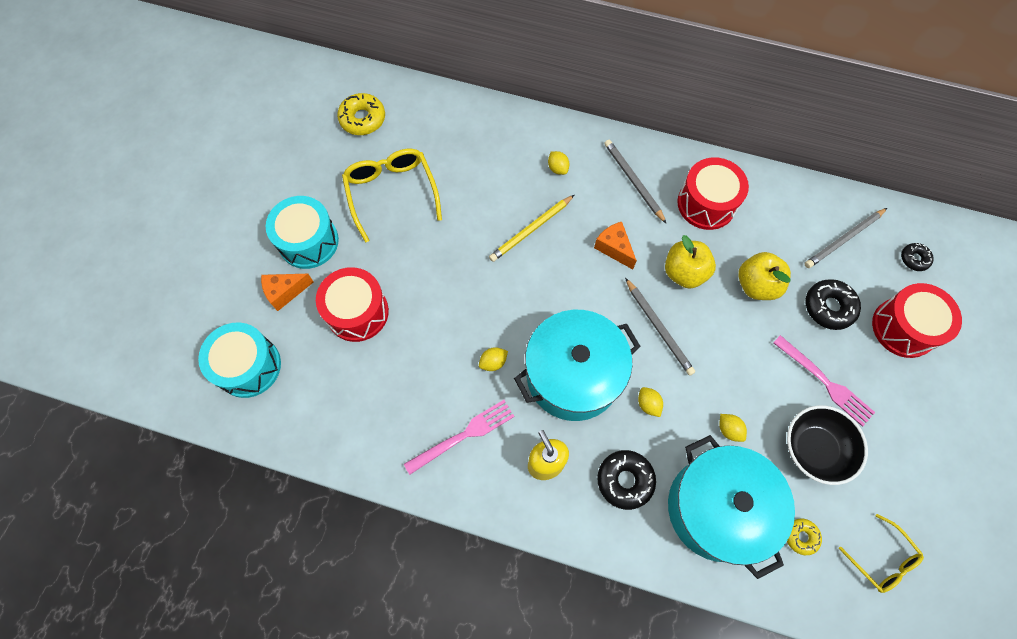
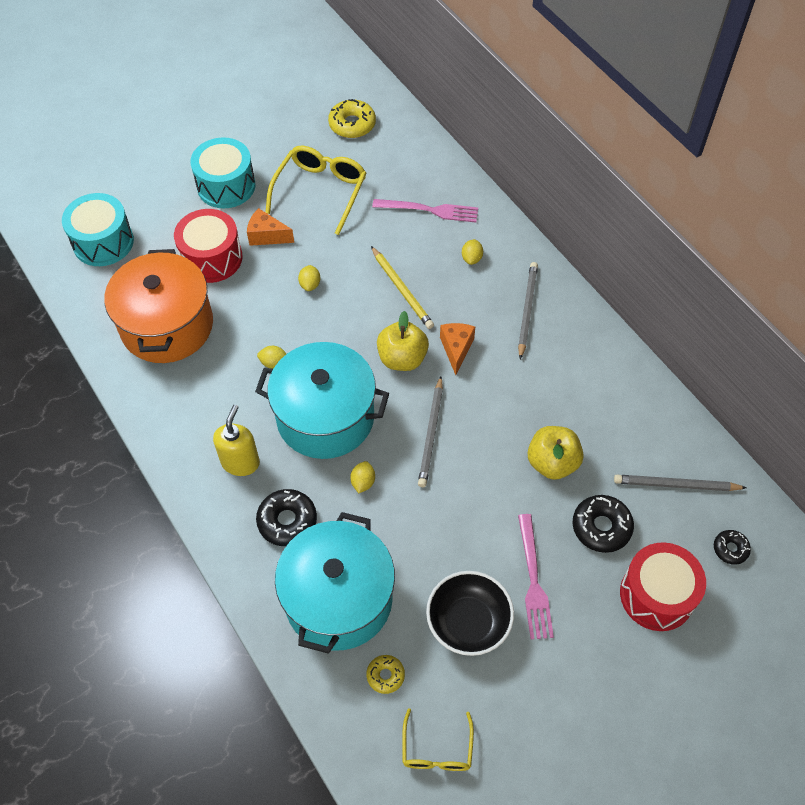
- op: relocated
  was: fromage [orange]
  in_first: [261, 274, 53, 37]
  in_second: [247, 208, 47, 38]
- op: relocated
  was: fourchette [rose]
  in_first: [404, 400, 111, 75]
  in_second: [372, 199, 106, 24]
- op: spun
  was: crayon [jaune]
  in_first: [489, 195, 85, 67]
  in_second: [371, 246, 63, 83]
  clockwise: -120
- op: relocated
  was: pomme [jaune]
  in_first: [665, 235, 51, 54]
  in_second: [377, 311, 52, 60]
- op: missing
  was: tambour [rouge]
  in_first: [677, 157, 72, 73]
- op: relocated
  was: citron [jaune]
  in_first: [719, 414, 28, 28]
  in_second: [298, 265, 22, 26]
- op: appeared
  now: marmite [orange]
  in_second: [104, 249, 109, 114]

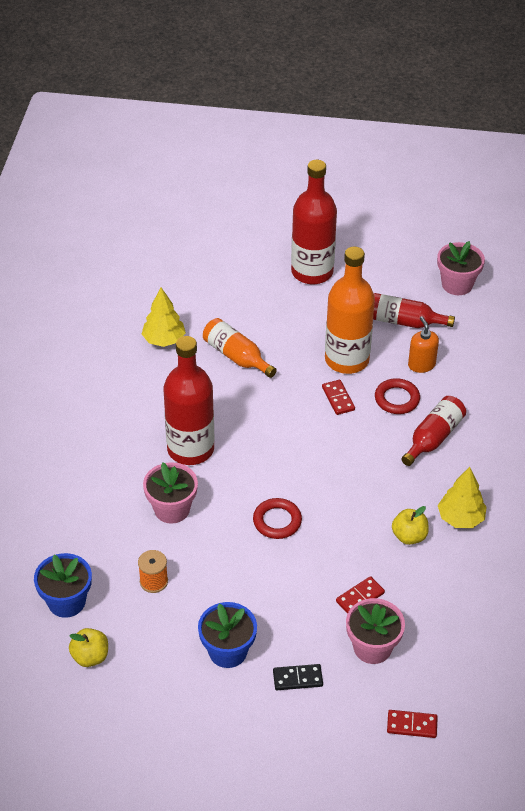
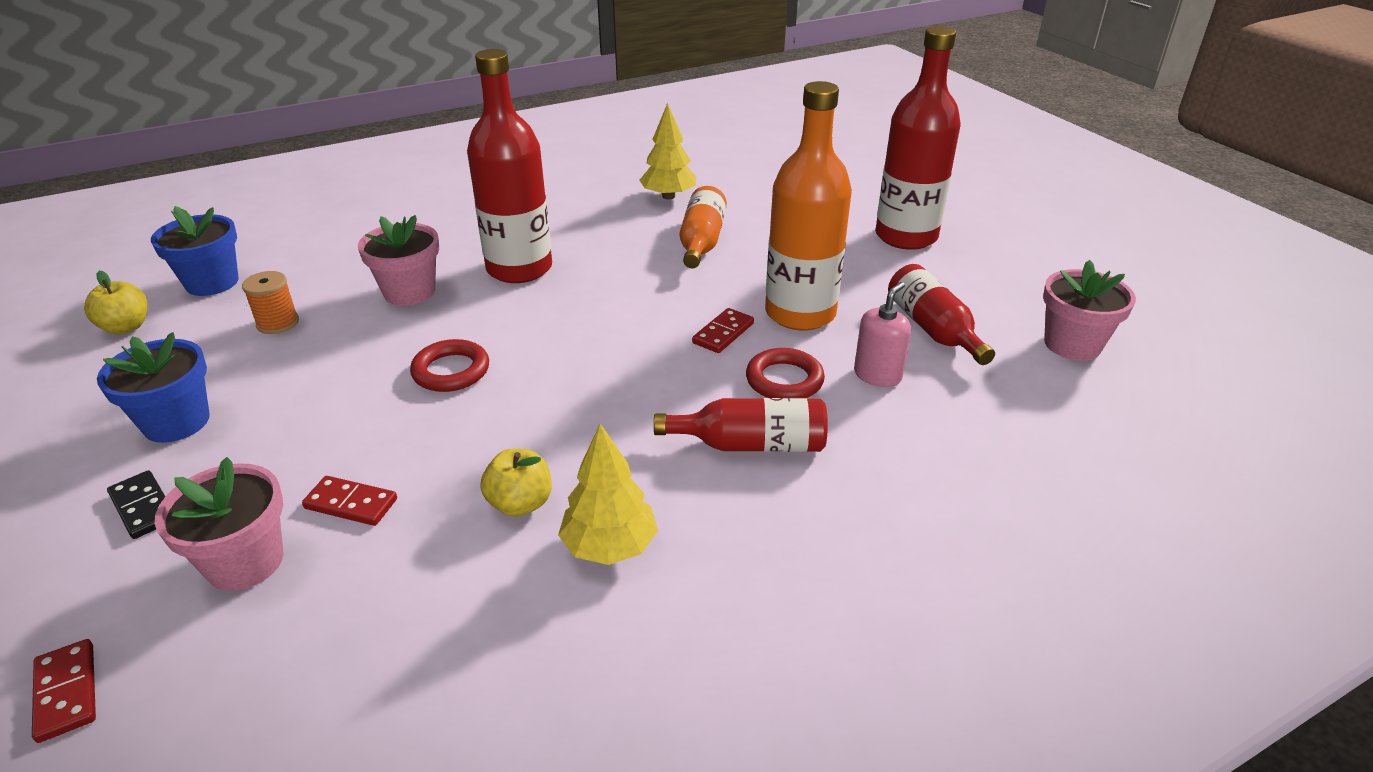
- op: colour
  was: distributeur de savon [orange]
  now: distributeur de savon [rose]
  in_first: [408, 316, 31, 57]
  in_second: [854, 282, 57, 105]

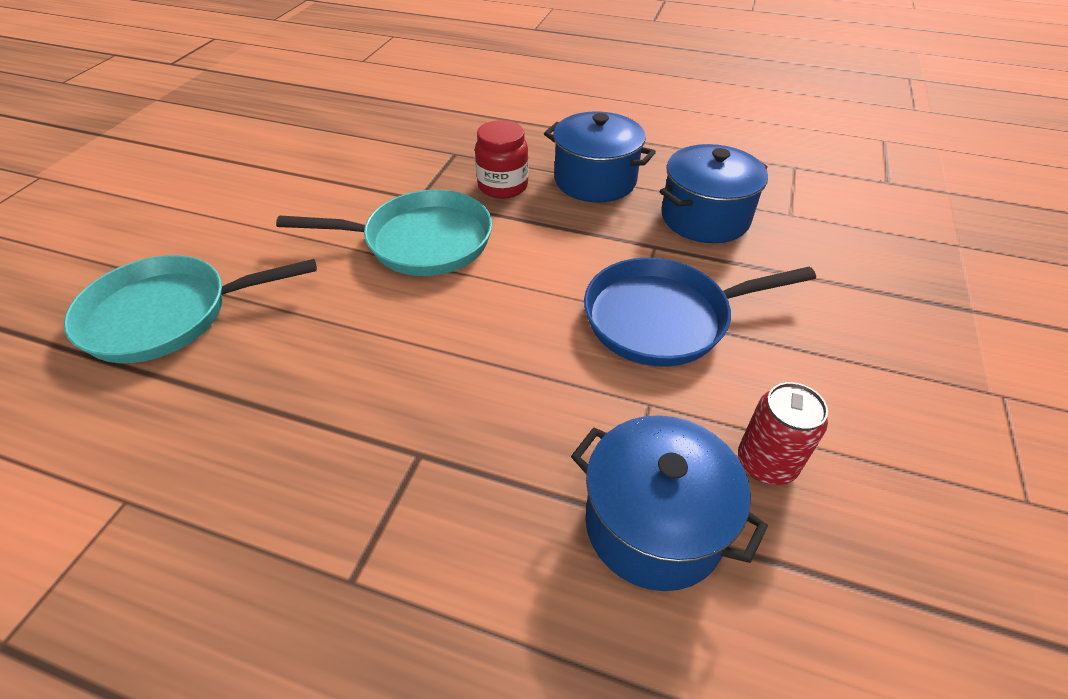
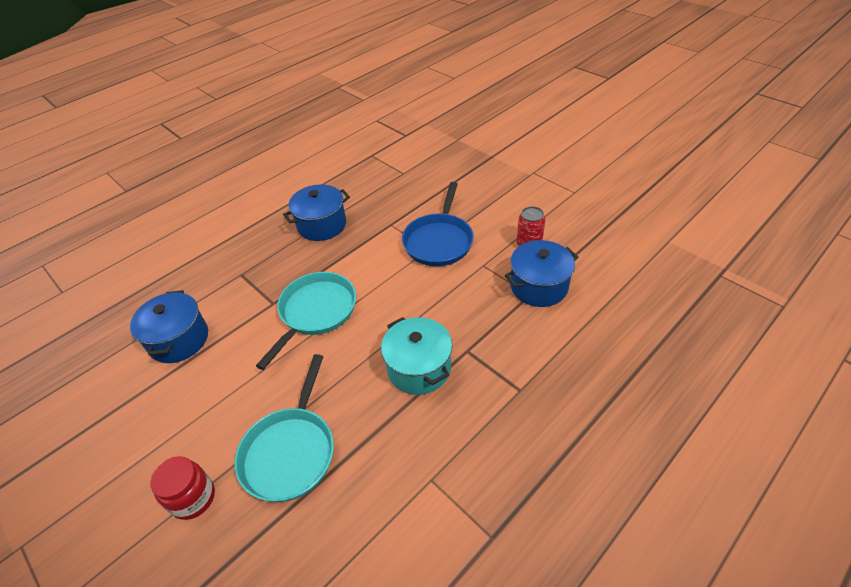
- op: relocated
  was: bocal [rouge]
  in_first: [475, 120, 54, 79]
  in_second: [150, 456, 65, 64]
- op: relocated
  was: marmite [bleu]
  in_first: [660, 144, 108, 99]
  in_second: [130, 290, 78, 73]
- op: appeared
  now: marmite [turquoise]
  in_second: [381, 317, 71, 78]

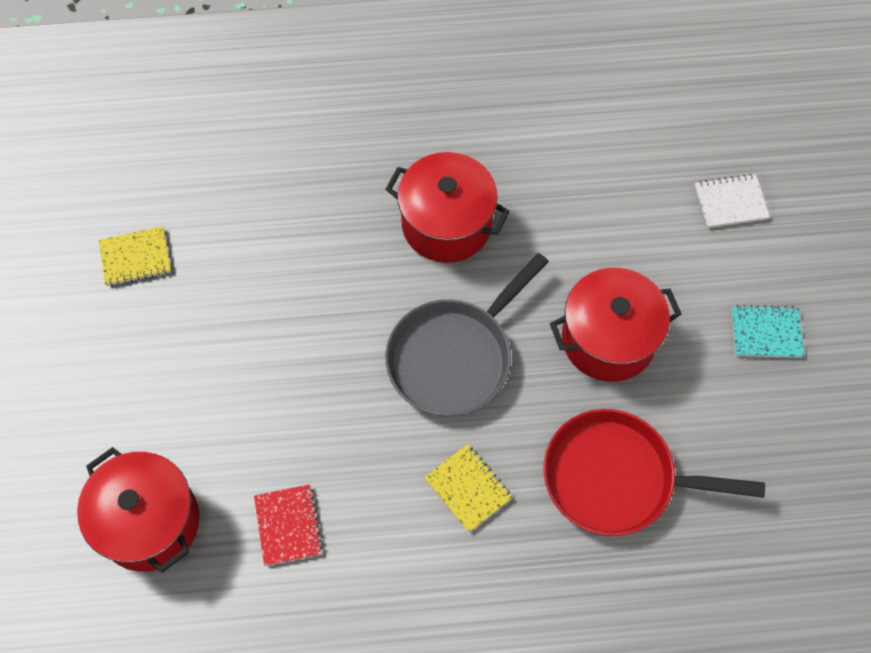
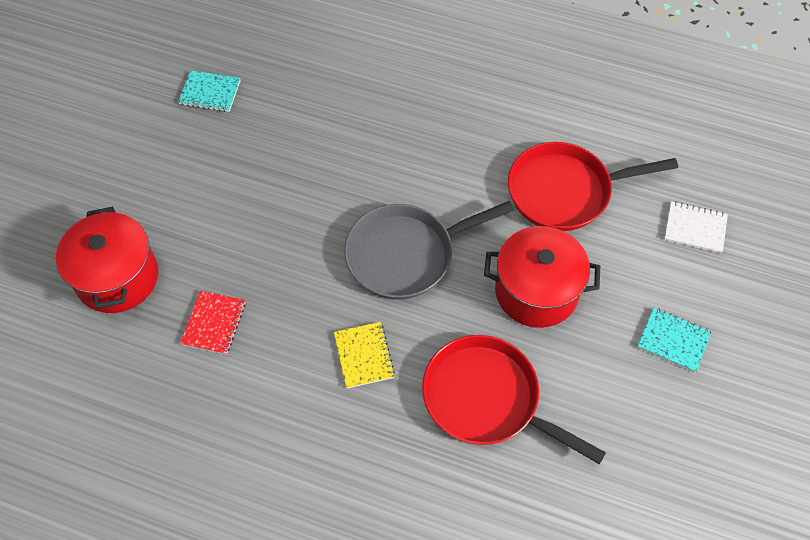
- op: colour
  was: carnet [jaune]
  now: carnet [turquoise]
  in_first: [99, 226, 72, 60]
  in_second: [178, 70, 63, 42]
- op: missing
  was: marmite [rouge]
  in_first: [385, 152, 125, 111]
- op: appeared
  now: poêle [rouge]
  in_second: [508, 142, 170, 89]

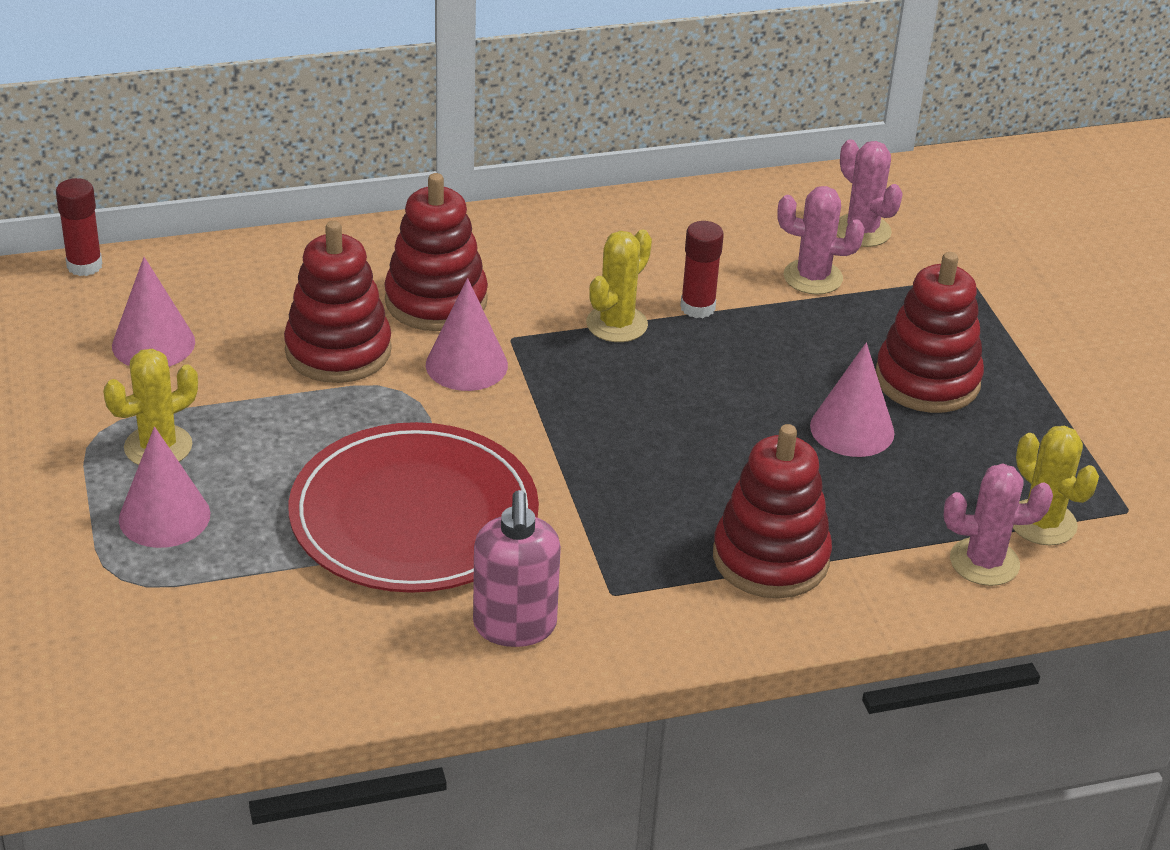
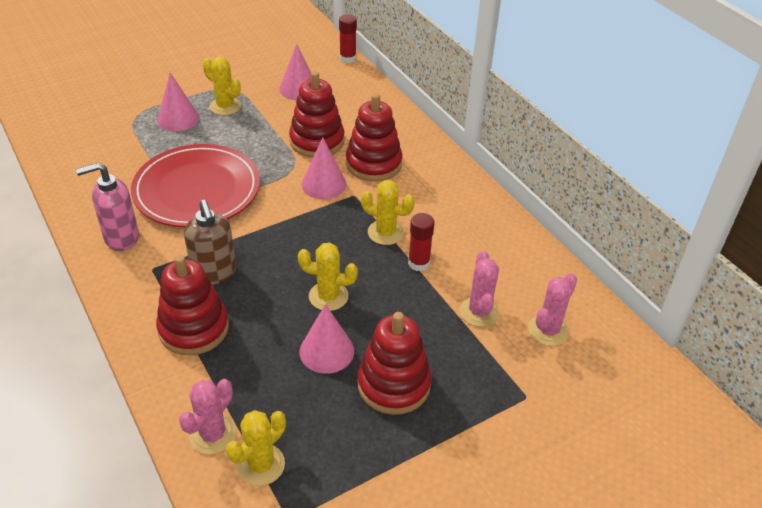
- op: spun
  was: cactus [rose]
  in_first: [944, 463, 109, 123]
  in_second: [179, 379, 57, 76]
  clockwise: 45
- op: appeared
  now: distributeur de savon [marron]
  in_second: [184, 200, 52, 85]
- op: appeared
  now: cactus [jaune]
  in_second: [298, 242, 60, 69]

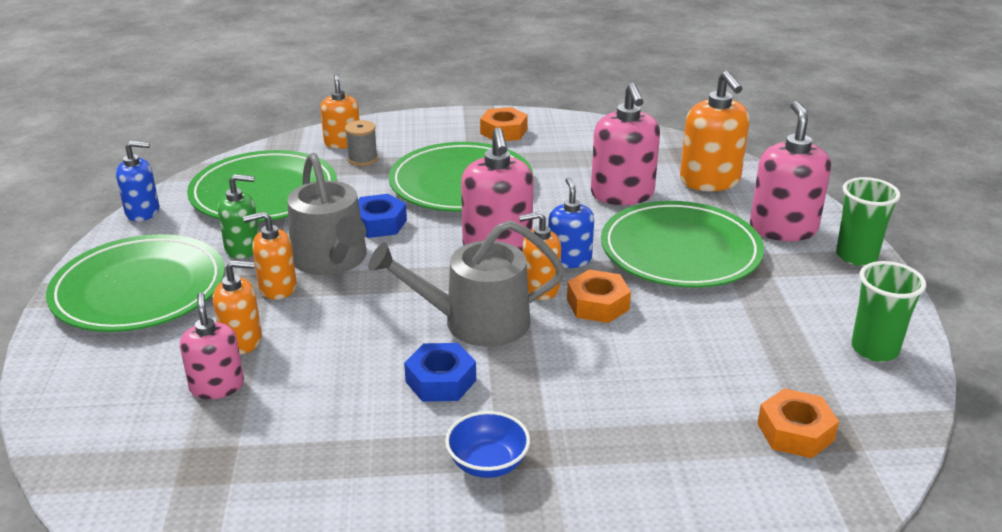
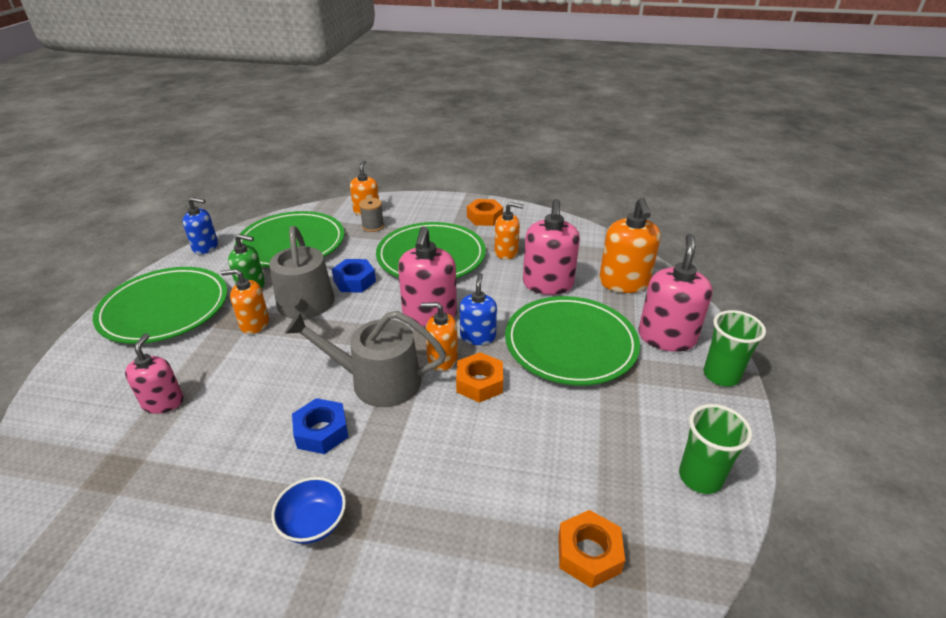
- op: relocated
  was: distributeur de savon [orange]
  in_first: [213, 260, 49, 95]
  in_second: [494, 202, 30, 58]

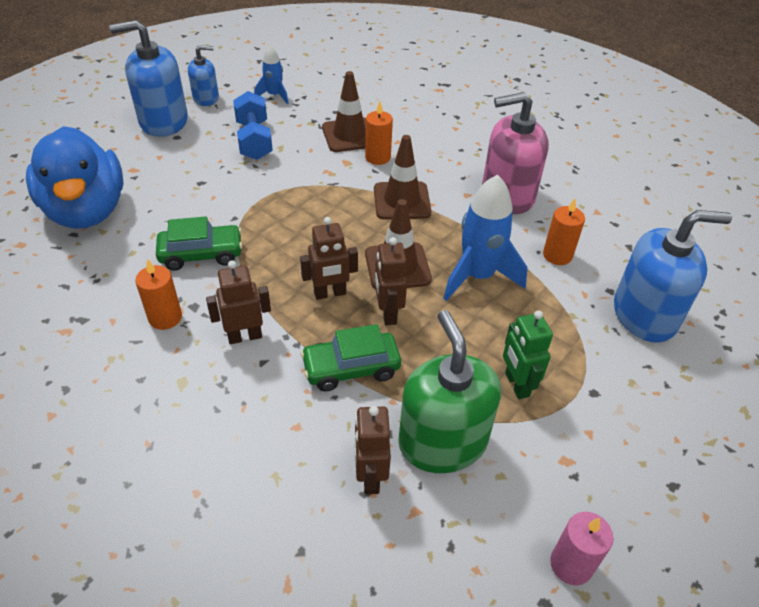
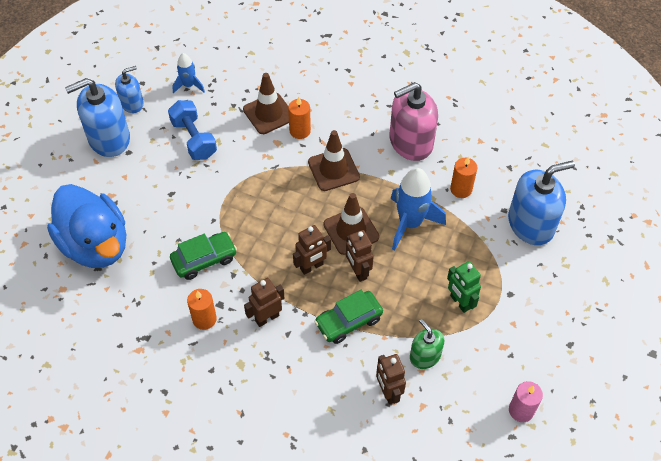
- op: size
  was: distributeur de savon [vert]
  in_first: [398, 310, 103, 163]
  in_second: [410, 319, 34, 50]
  ratio: 0.56

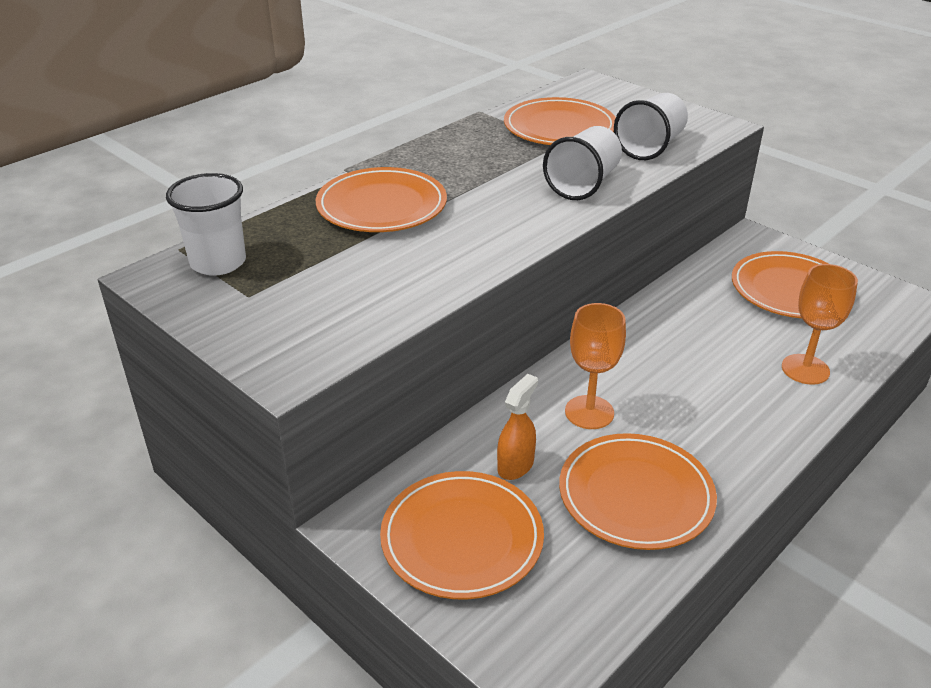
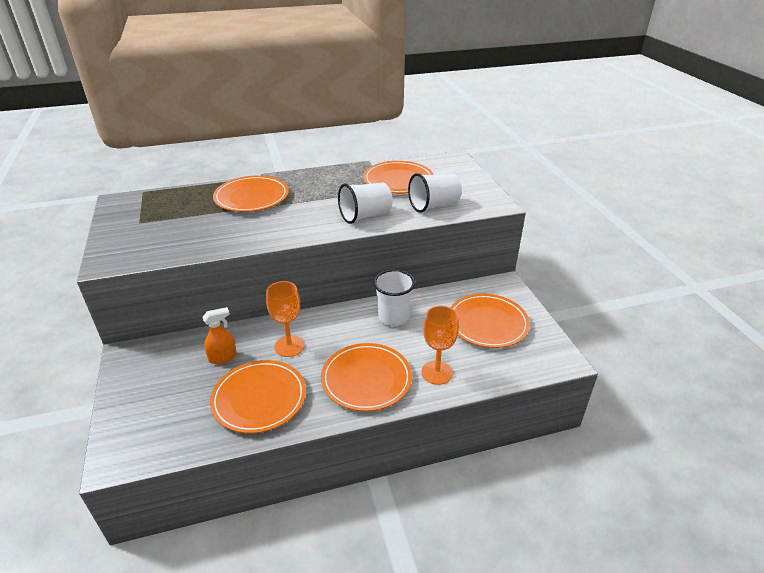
- op: relocated
  was: gobelet [blanc]
  in_first: [166, 173, 80, 103]
  in_second: [373, 270, 42, 56]
- op: relocated
  was: assiette [orange]
  in_first: [380, 471, 164, 129]
  in_second: [321, 343, 91, 68]

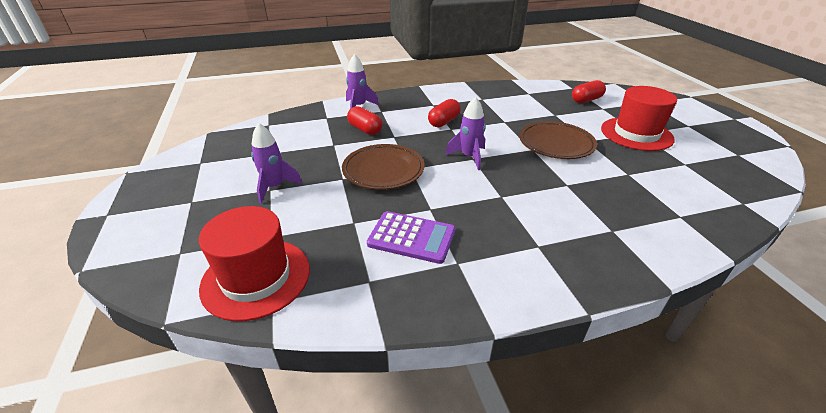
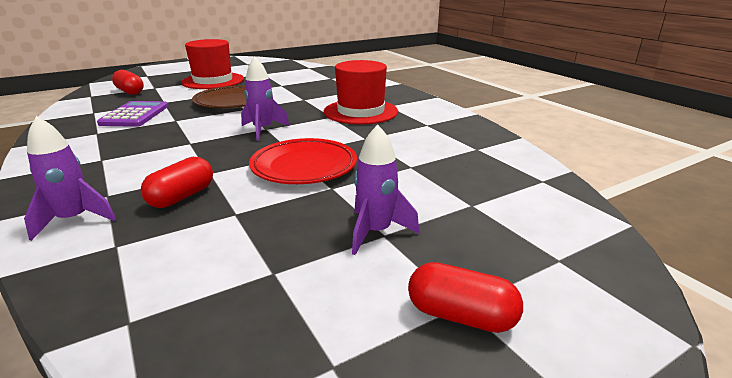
- op: relocated
  was: chapeau [rouge]
  in_first: [199, 206, 111, 115]
  in_second: [324, 60, 74, 65]
- op: colour
  was: assiette [marron]
  now: assiette [rouge]
  in_first: [342, 144, 82, 46]
  in_second: [249, 138, 108, 46]
- op: relocated
  was: calculatrice [violet]
  in_first: [367, 211, 89, 53]
  in_second: [97, 101, 71, 26]
- op: relocated
  was: gélule [rouge]
  in_first: [428, 99, 33, 28]
  in_second: [408, 262, 115, 71]

